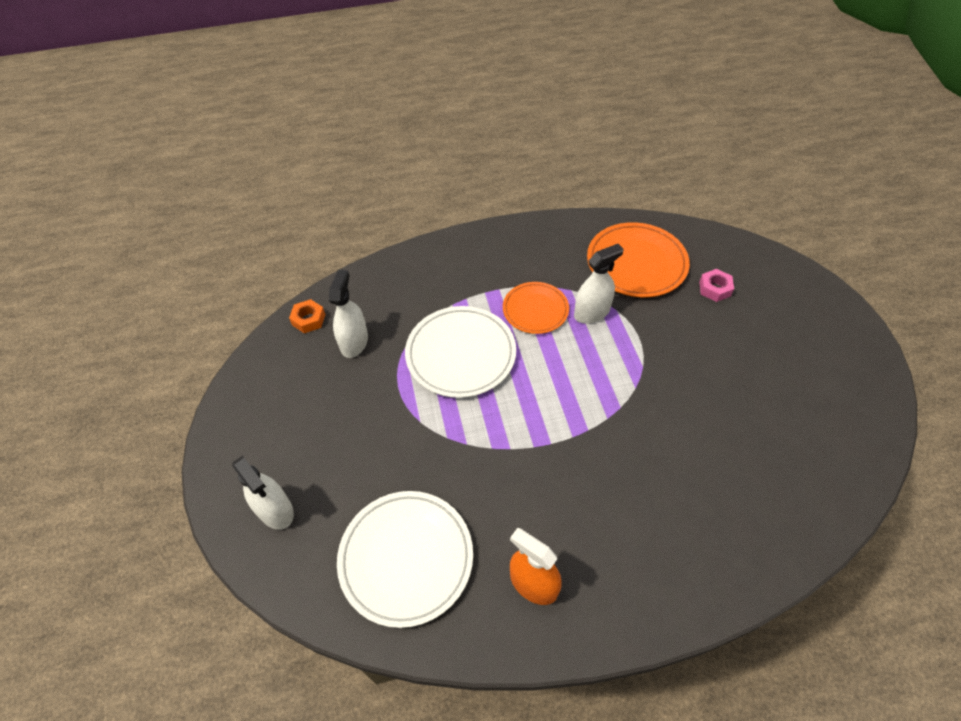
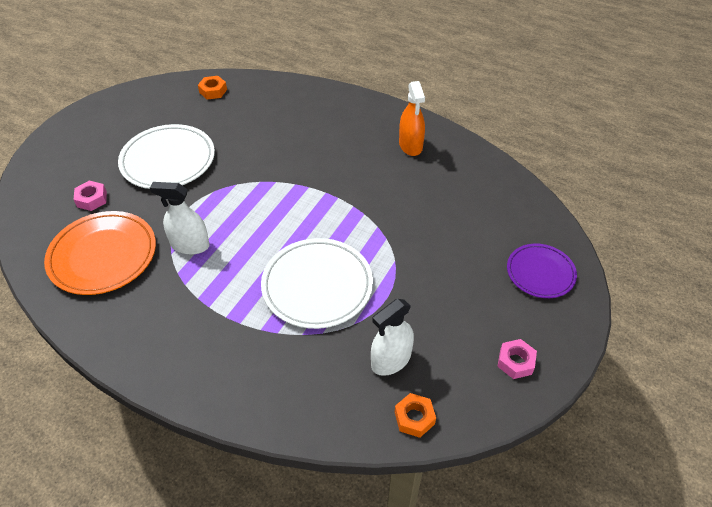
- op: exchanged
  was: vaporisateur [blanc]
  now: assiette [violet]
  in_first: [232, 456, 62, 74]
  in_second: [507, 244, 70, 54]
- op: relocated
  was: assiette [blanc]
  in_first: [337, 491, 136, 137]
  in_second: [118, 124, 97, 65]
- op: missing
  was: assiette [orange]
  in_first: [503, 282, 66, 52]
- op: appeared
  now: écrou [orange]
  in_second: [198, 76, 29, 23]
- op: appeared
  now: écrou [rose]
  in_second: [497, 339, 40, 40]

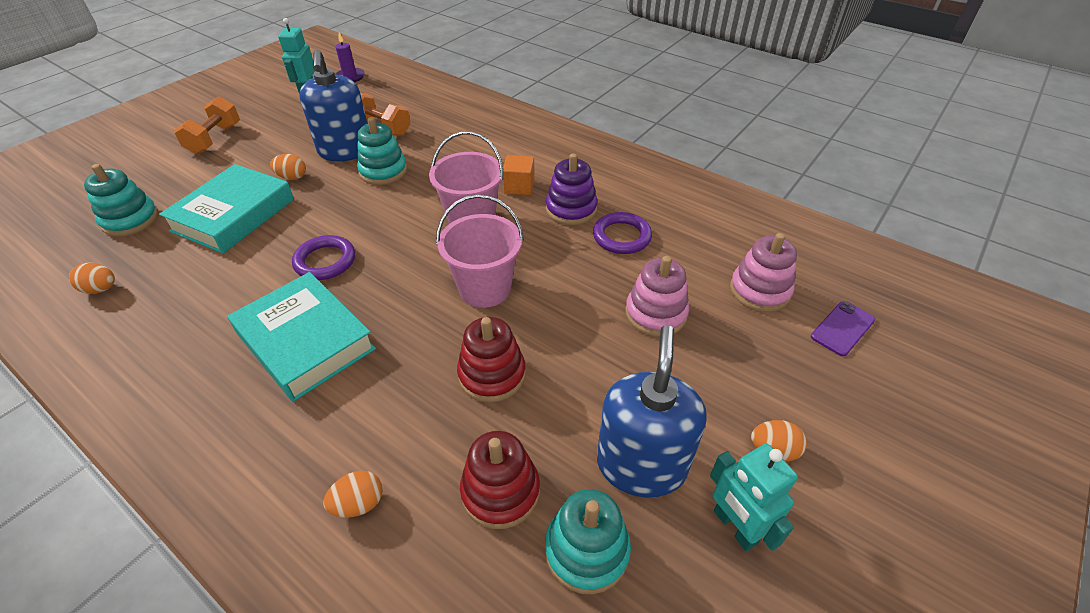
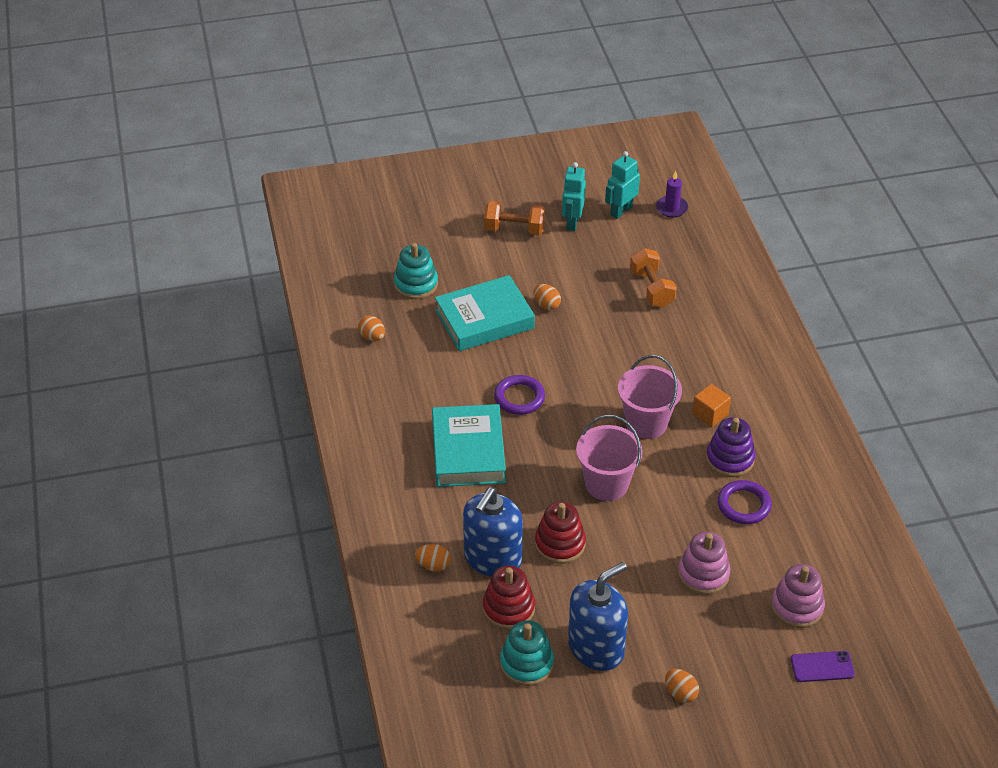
- op: spun
  was: haltère [orange]
  in_first: [174, 96, 66, 58]
  in_second: [484, 201, 61, 34]
  clockwise: 45
- op: relocated
  was: distributeur de savon [bleu]
  in_first: [299, 50, 69, 111]
  in_second: [463, 487, 60, 90]
- op: missing
  was: jouet à empiler [turquoise]
  in_first: [357, 117, 50, 68]
- op: relocated
  was: robot [turquoise]
  in_first: [710, 444, 88, 107]
  in_second: [562, 162, 24, 69]

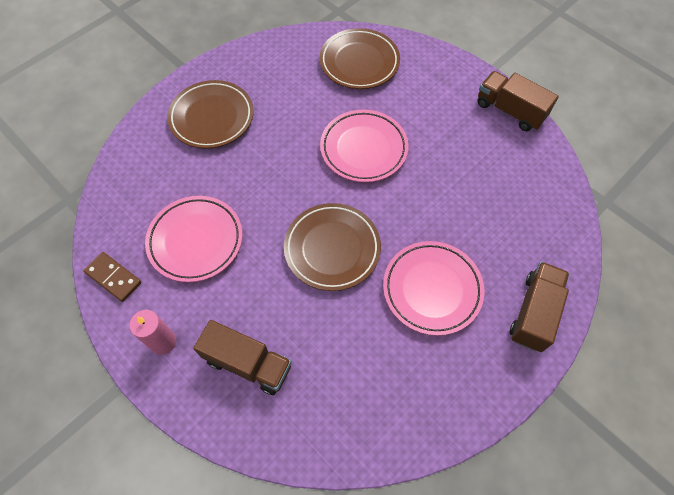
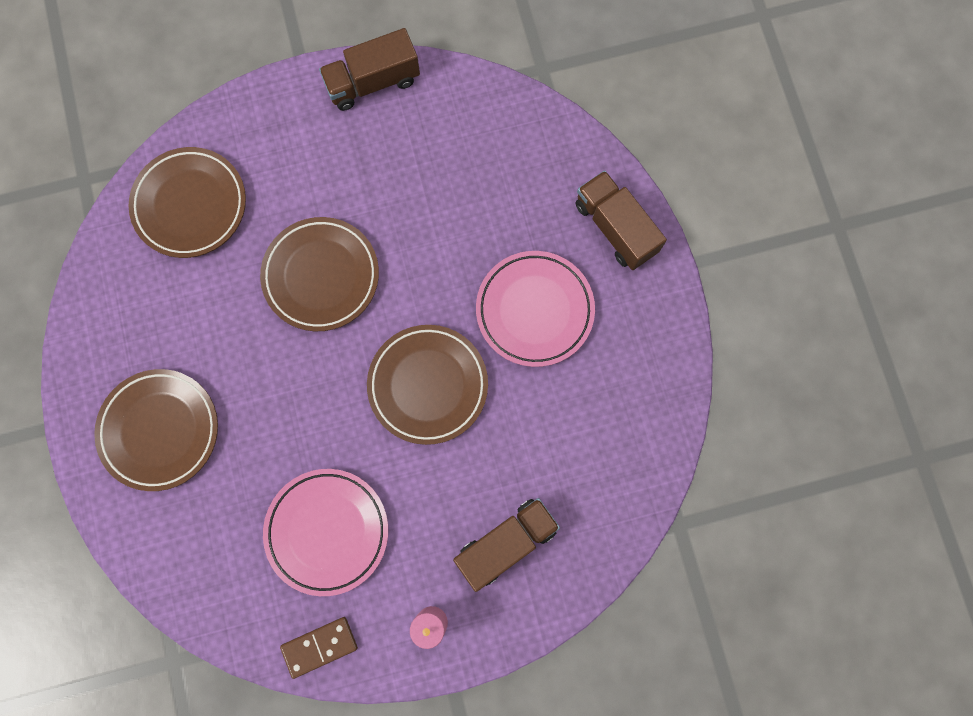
- op: colour
  was: assiette [rose]
  now: assiette [marron]
  in_first: [320, 110, 89, 72]
  in_second: [260, 217, 119, 114]

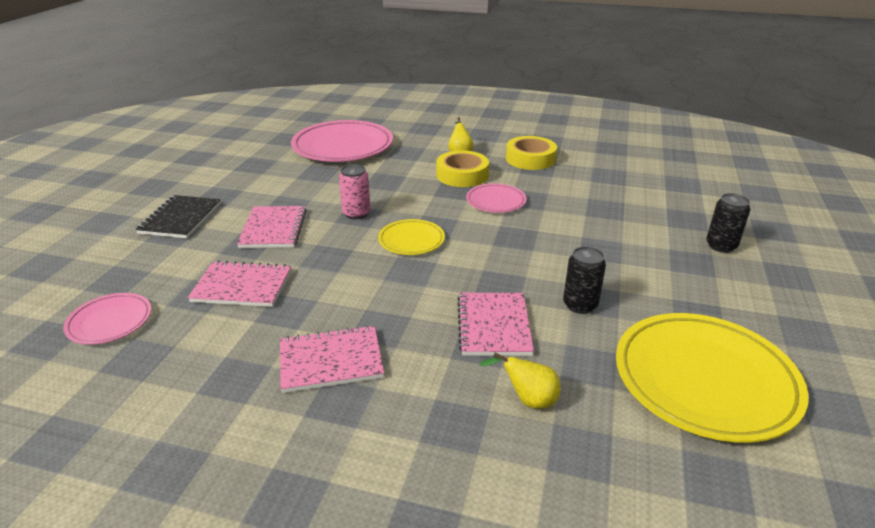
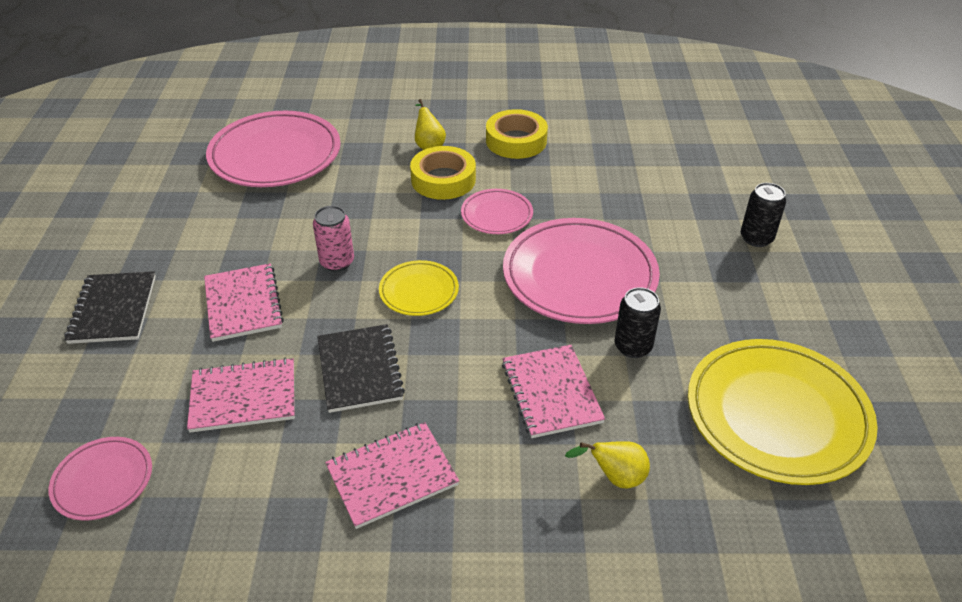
- op: appeared
  now: carnet [noir]
  in_second: [317, 324, 88, 89]
- op: appeared
  now: assiette [rose]
  in_second: [503, 218, 157, 106]

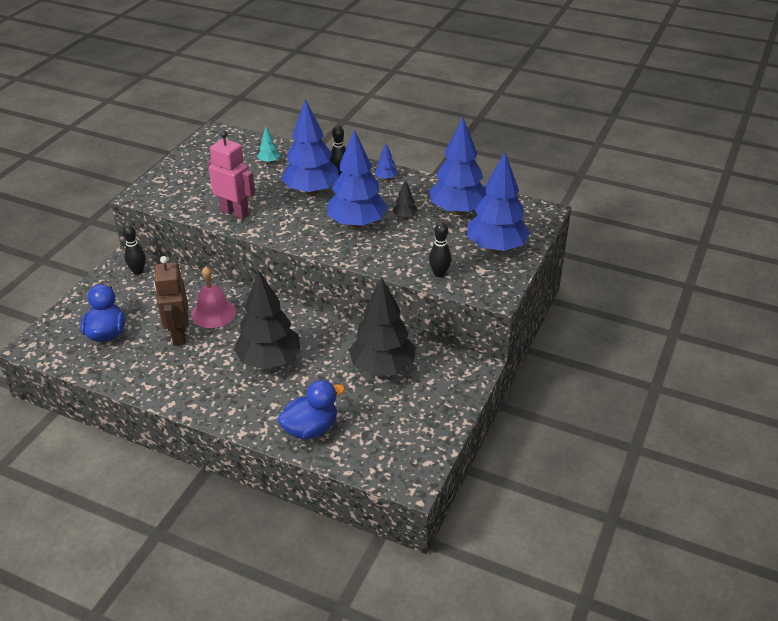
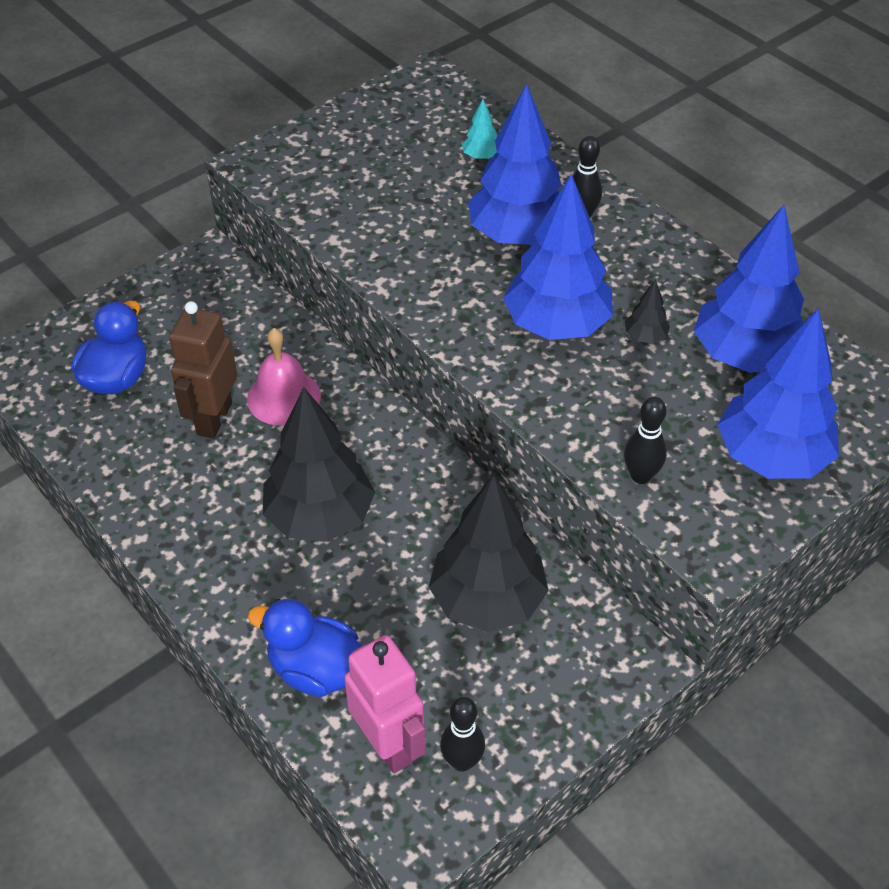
- op: relocated
  was: quille [noir]
  in_first: [123, 225, 23, 50]
  in_second: [440, 697, 45, 75]
- op: relocated
  was: robot [rose]
  in_first: [208, 131, 47, 88]
  in_second: [344, 635, 82, 138]
- op: spun
  was: canard [bleu]
  in_first: [277, 380, 68, 60]
  in_second: [248, 599, 114, 98]
  clockwise: -150
- op: missing
  was: arbre [bleu]
  in_first: [375, 143, 23, 37]

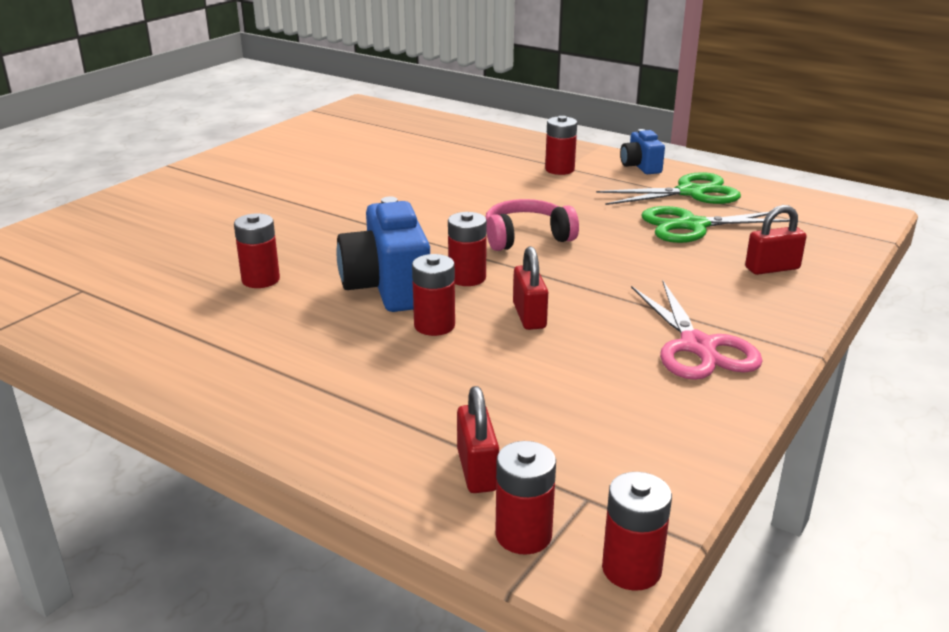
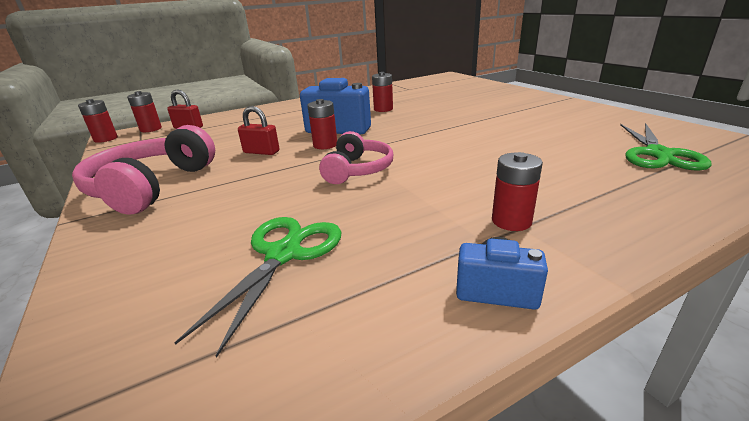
- op: missing
  was: pile [rouge]
  in_first: [412, 254, 43, 82]
- op: relocated
  was: ciseaux [vert]
  in_first: [596, 172, 145, 33]
  in_second: [620, 123, 92, 48]
- op: exchanged
  was: ciseaux [rose]
  now: casque audio [rose]
  in_first: [631, 281, 132, 99]
  in_second: [72, 125, 143, 90]
- op: missing
  was: cadenas [rouge]
  in_first: [745, 205, 62, 70]

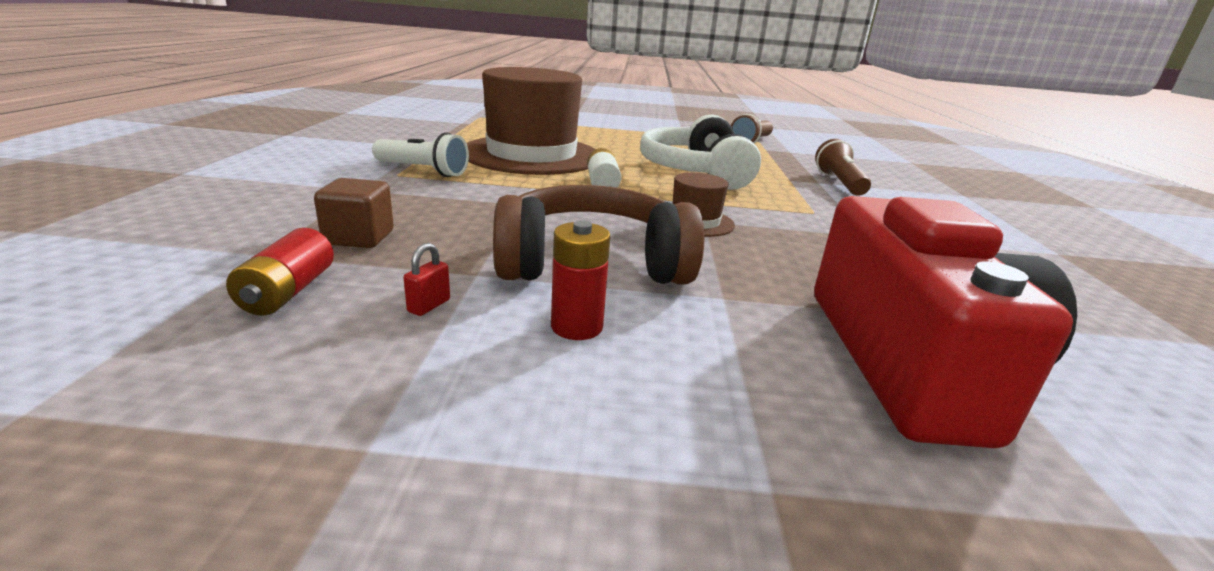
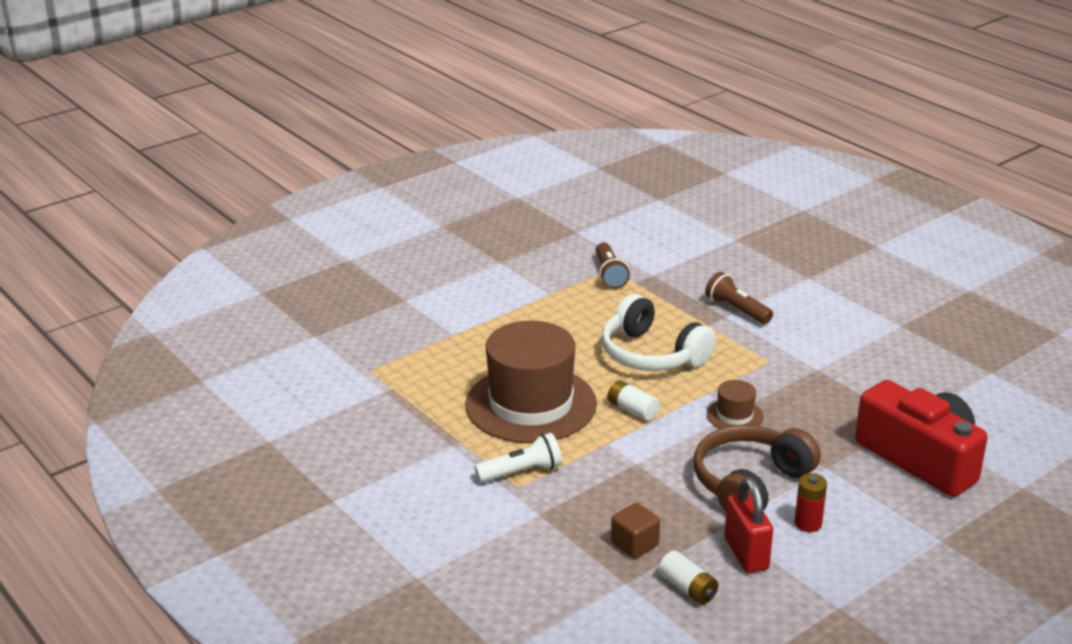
- op: colour
  was: pile [rouge]
  now: pile [blanc]
  in_first: [226, 228, 108, 88]
  in_second: [659, 551, 59, 54]
- op: size
  was: cadenas [rouge]
  in_first: [403, 243, 47, 73]
  in_second: [724, 477, 49, 96]
  ratio: 2.46

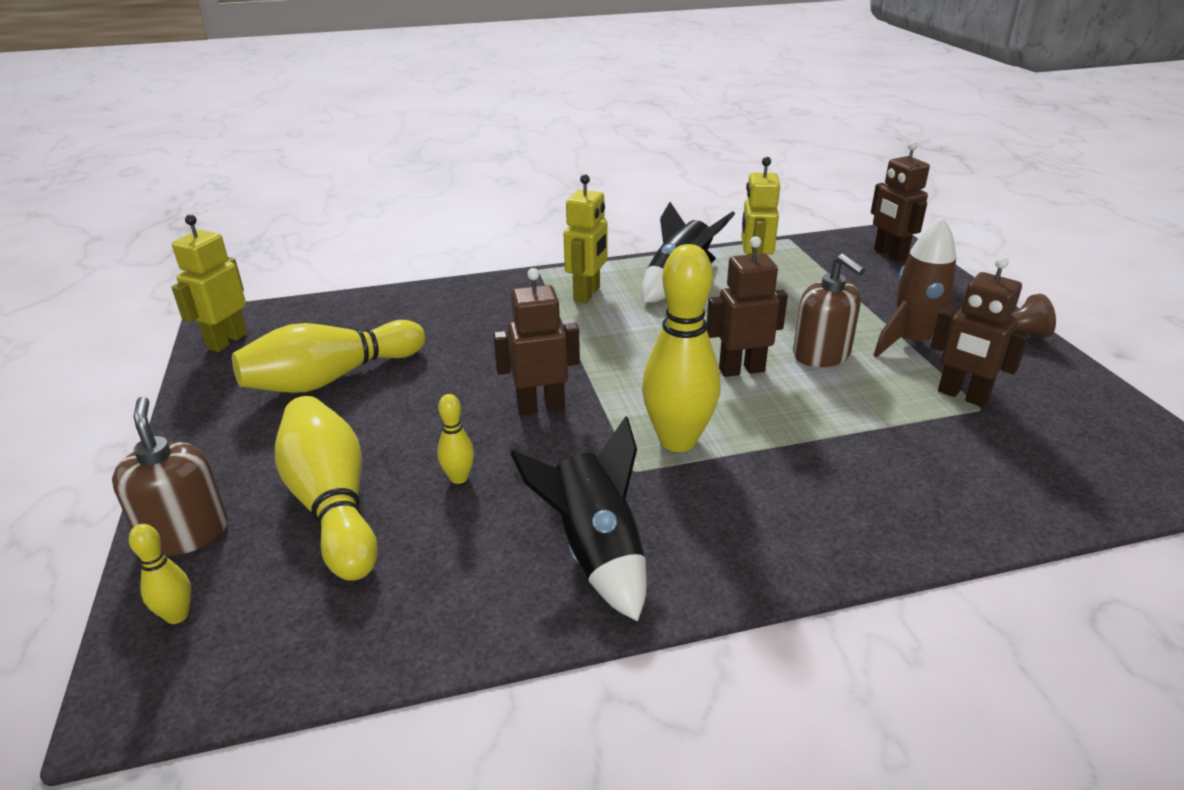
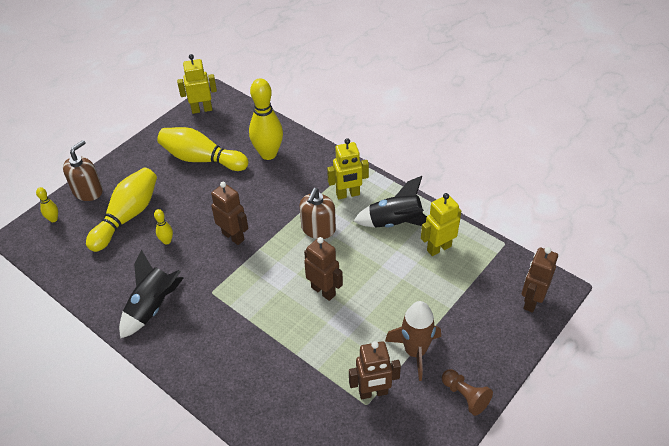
- op: relocated
  was: quille [jaune]
  in_first: [642, 244, 78, 208]
  in_second: [249, 78, 34, 82]
- op: relocated
  was: distributeur de savon [marron]
  in_first: [793, 254, 73, 113]
  in_second: [300, 188, 36, 51]
- op: spun
  was: robot [marron]
  in_first: [931, 257, 98, 150]
  in_second: [349, 341, 52, 58]
  clockwise: -105

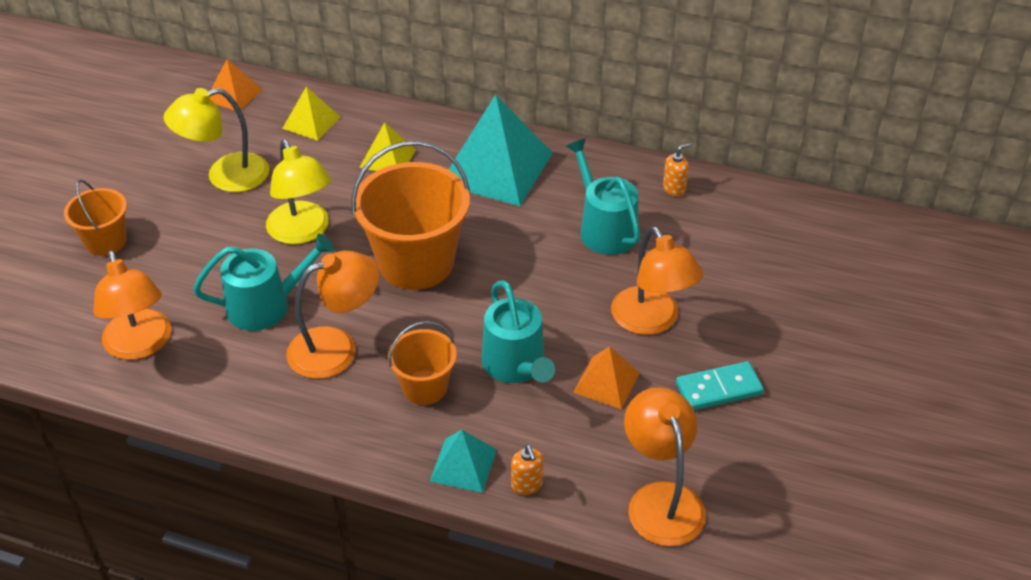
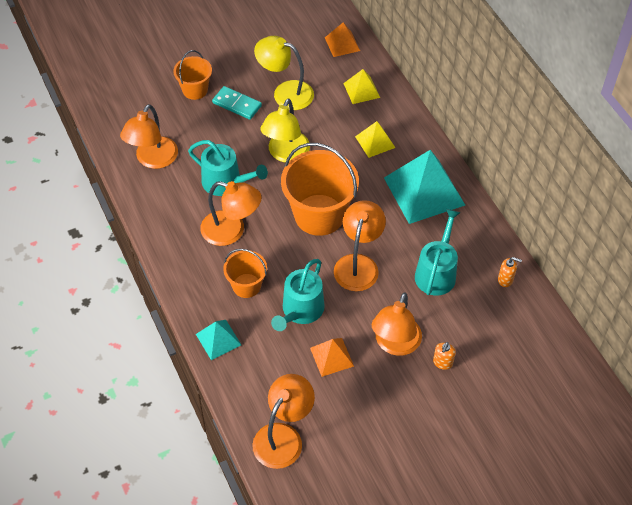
- op: relocated
  was: distributeur de savon [orange]
  in_first: [511, 445, 33, 50]
  in_second: [433, 342, 23, 28]
- op: relocated
  was: domino [turquoise]
  in_first: [676, 361, 88, 49]
  in_second: [212, 86, 50, 34]
- op: appeared
  now: lampe [orange]
  in_second: [334, 200, 52, 91]

